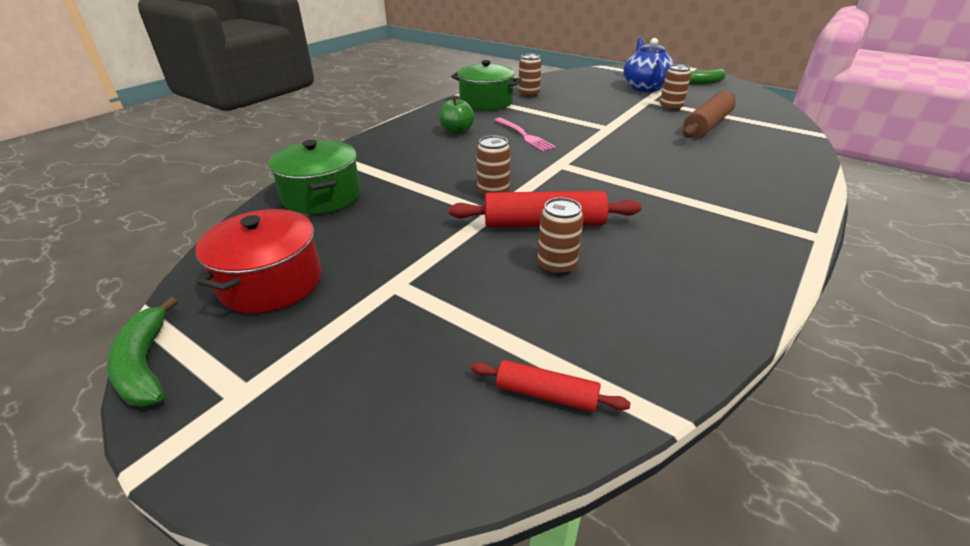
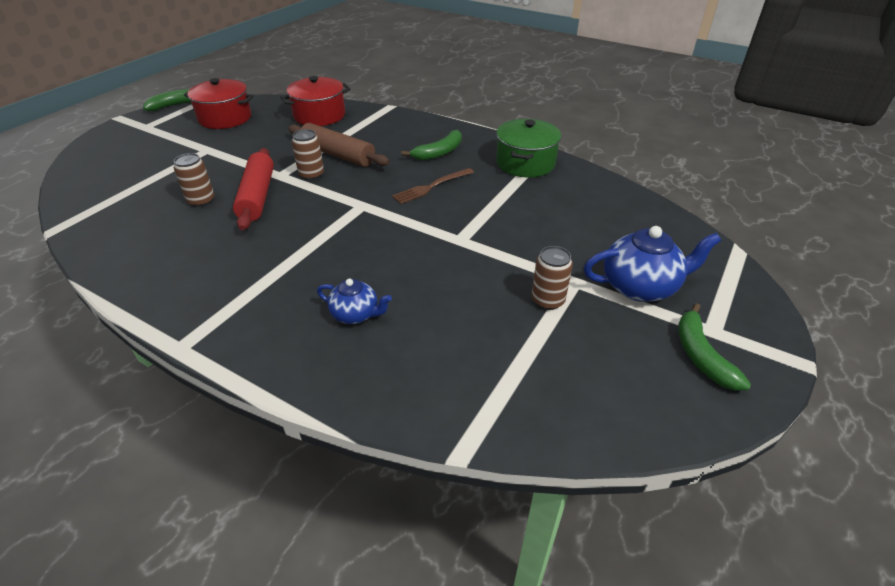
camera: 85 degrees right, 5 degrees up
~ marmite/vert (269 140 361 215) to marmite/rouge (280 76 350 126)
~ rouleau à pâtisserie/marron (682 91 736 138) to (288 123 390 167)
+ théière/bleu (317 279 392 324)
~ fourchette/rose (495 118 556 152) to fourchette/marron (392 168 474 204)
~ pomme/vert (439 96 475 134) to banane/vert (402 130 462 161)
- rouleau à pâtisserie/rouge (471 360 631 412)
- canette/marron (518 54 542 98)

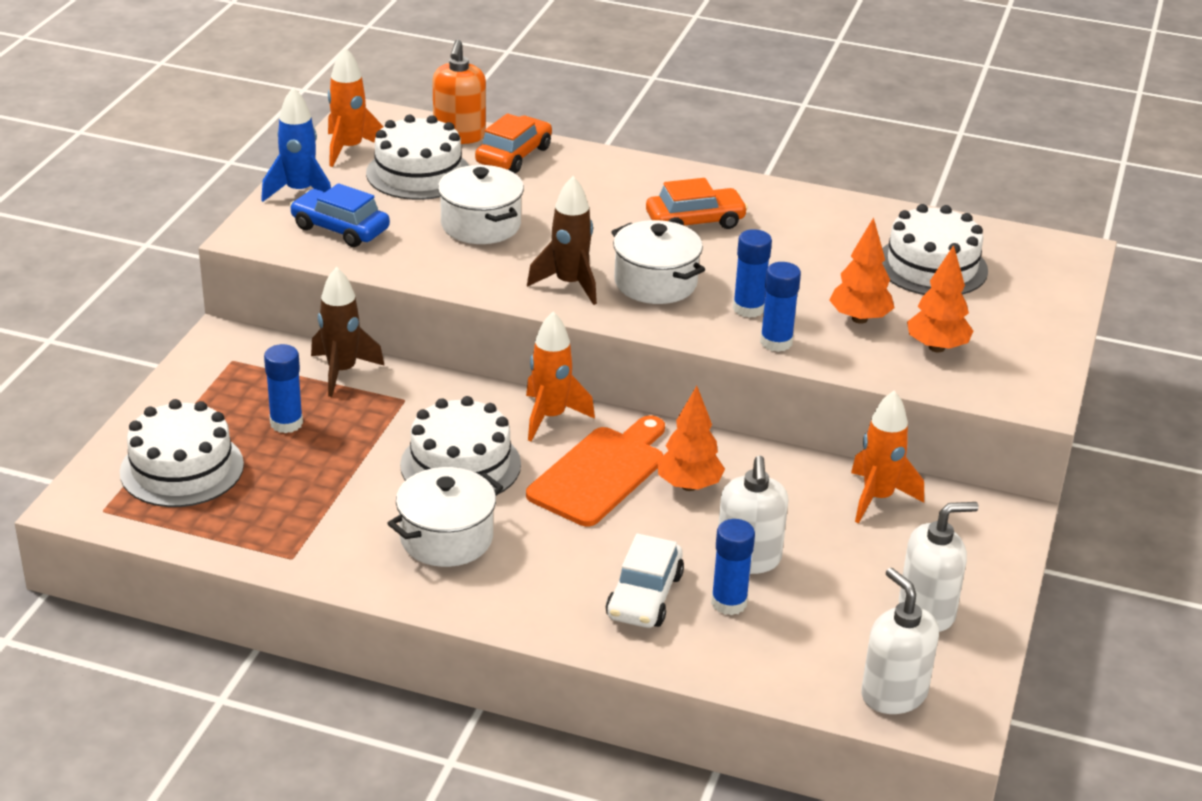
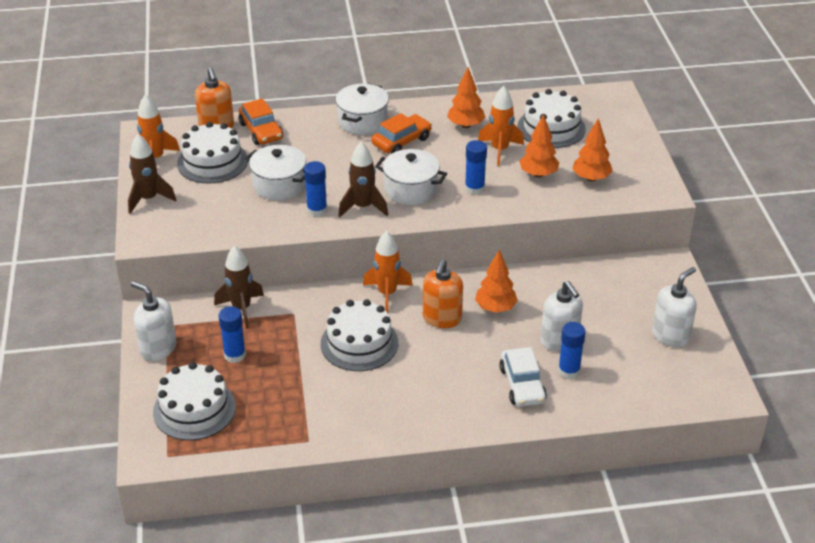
camera: 25 degrees left, 5 degrees up
~ fusée/bleu (261 87 331 202) to fusée/marron (128 134 176 214)
~ distributeur de savon/blanc (861 568 939 714) to (131 281 176 361)
~ voiture/orange (475 113 552 173) = (239 98 283 145) 150 degrees clockwise
~ bâton de colle/bleu (760 262 801 352) to (304 161 327 217)
~ marmite/blanc (387 467 503 567) to (335 83 389 135)
~ planche à découper/orange (526 415 665 527) to distributeur de savon/orange (423 259 463 328)
+ arbre/orange (447 67 485 128)
~ fusée/orange (851 391 924 523) to (478 86 524 166)
- voiture/bleu (290 183 390 247)

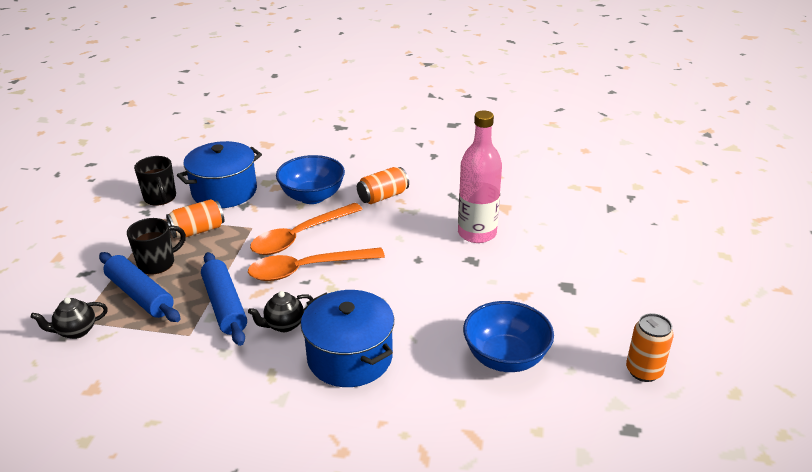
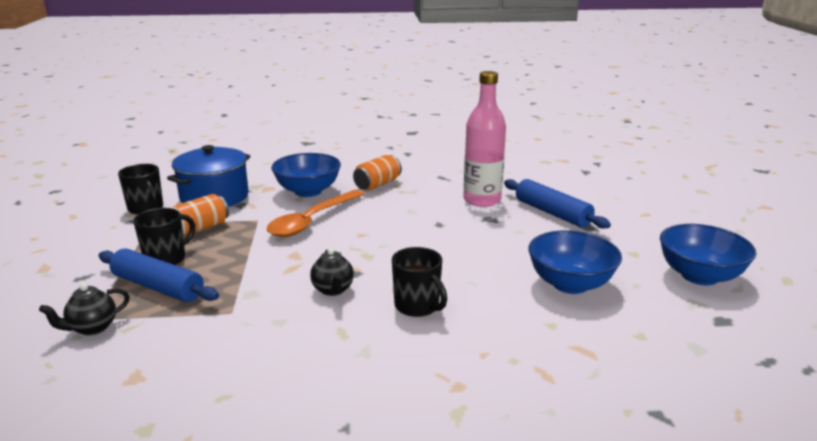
camera: 15 degrees left, 10 degrees down
~ théière/noir (248 291 313 332) = (310 248 354 296) 60 degrees counterclockwise
~ marmite/bleu (301 290 394 387) to tasse/noir (392 247 447 317)
~ rouleau à pâtisserie/bleu (201 252 247 346) to (504 179 611 229)
~ canette/orange (626 313 674 382) to bol/bleu (660 224 756 285)
- cuillère/orange (248 247 385 281)

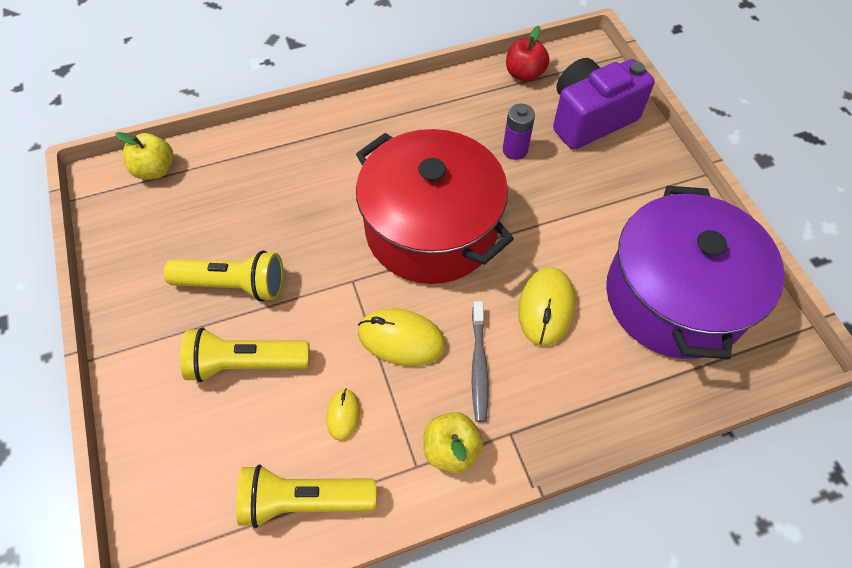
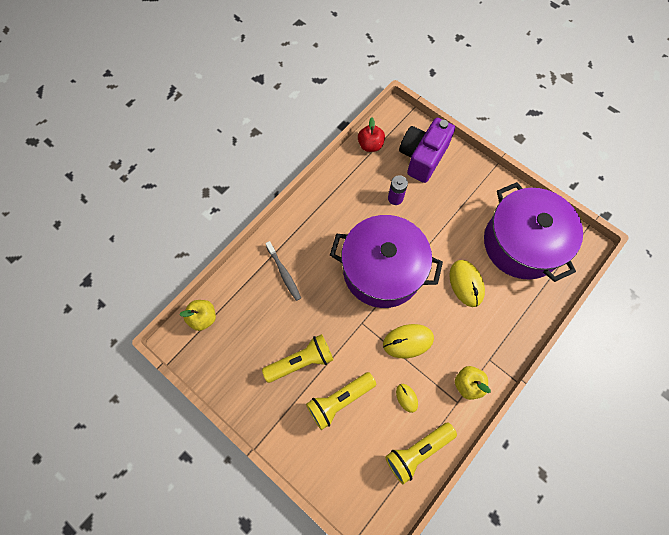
camera: 30 degrees left, 10 degrees up
~ brosse à dents/gris (472 301 488 422) to (265 241 301 301)
~ marmite/rouge (356 129 514 284) to marmite/violet (330 215 443 308)

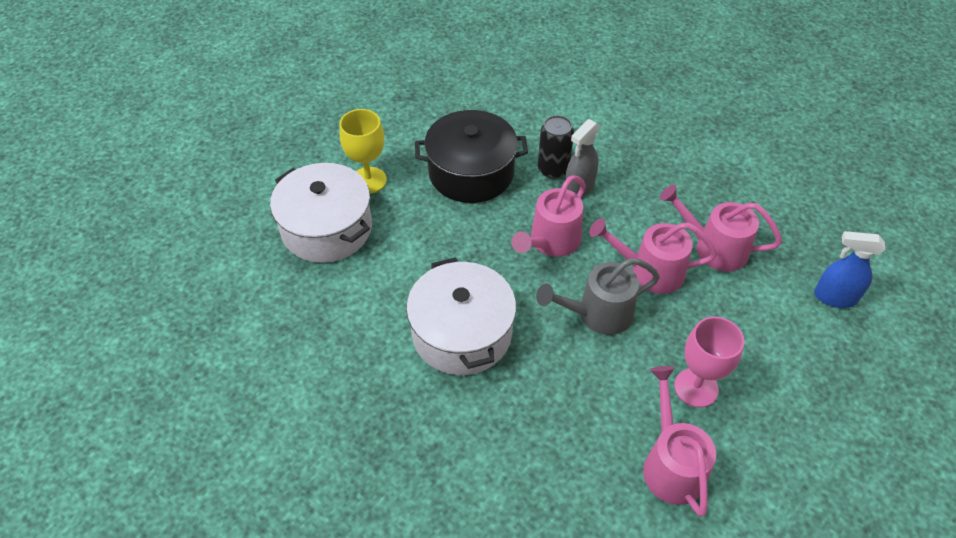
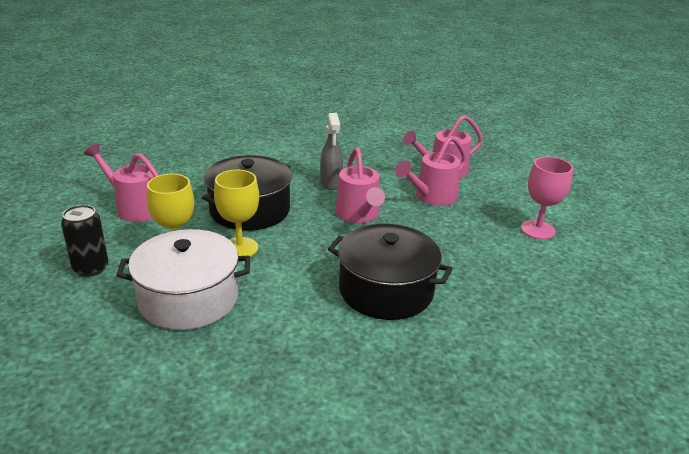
camera: 50 degrees left, 20 degrees down
~ canette/noir (538 115 574 179) to (61 205 108 277)
~ arrosoir/rose (643 366 716 517) to (84 143 159 222)
+ verre à pied/jaune (214 170 259 257)
~ marmite/blanc (406 257 516 375) to marmite/noir (328 224 452 320)
- arrosoir/gris (536 258 660 335)
- vaporisateur/bleu (814 231 885 308)

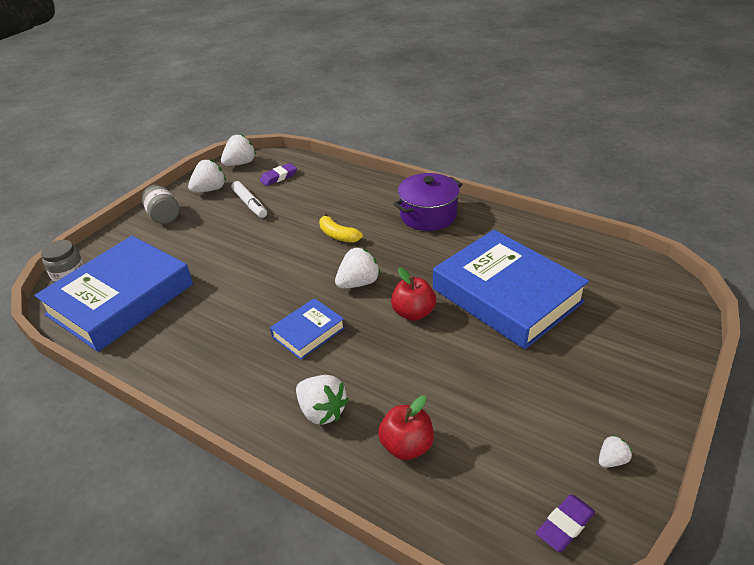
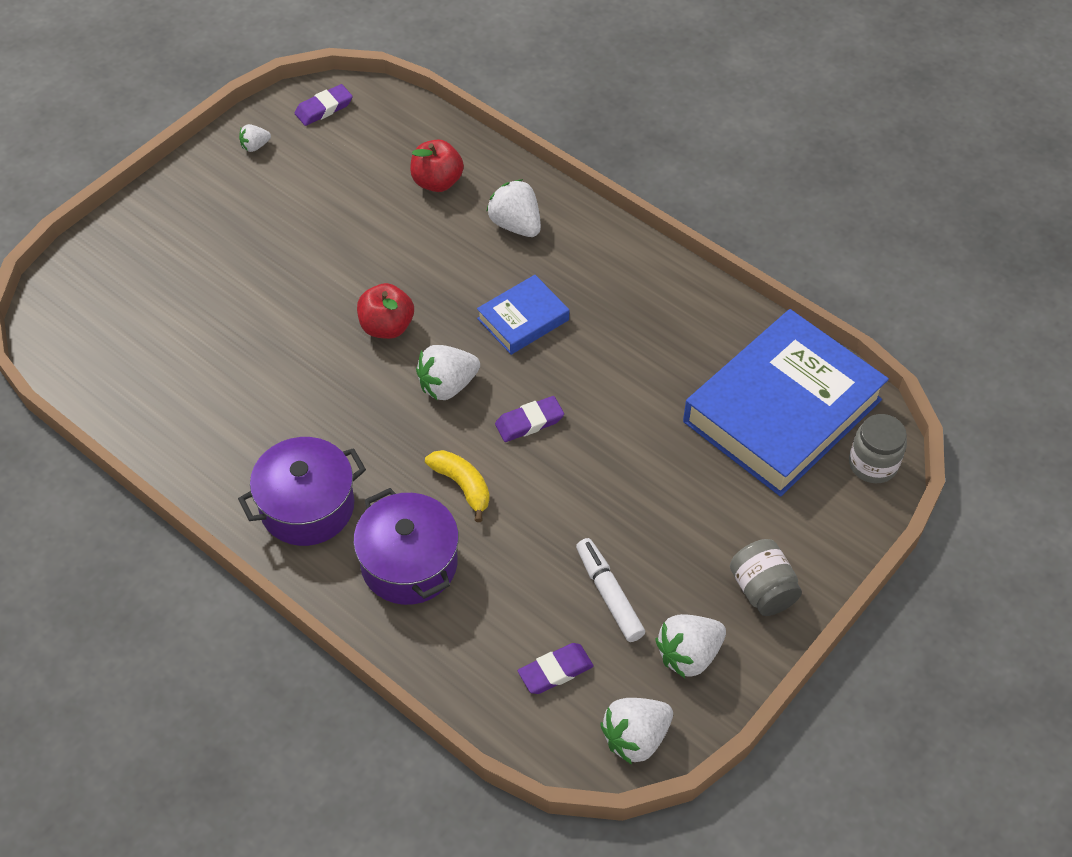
camera: 175 degrees left, 15 degrees up
+ marmite/violet (353 488 459 605)
+ gomme/violet (495 396 564 442)
- livre/bleu (433 230 589 349)

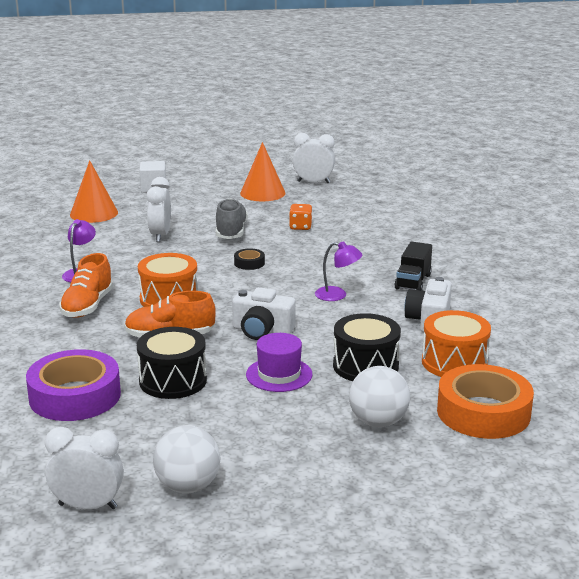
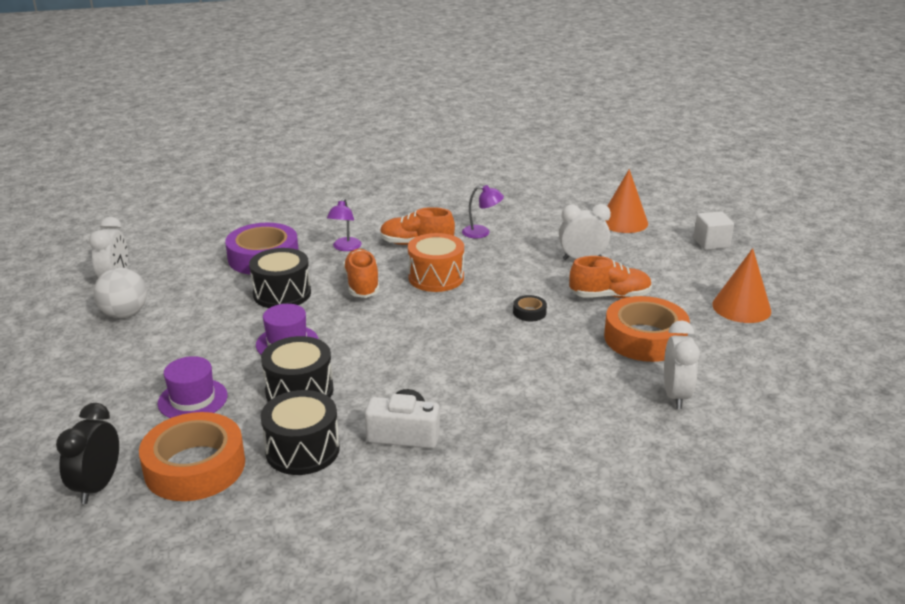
camera: 85 degrees right, 5 degrees up
+ réveil/noir (56 403 119 504)
~ balle/blanc (349 366 410 427) to chapeau/violet (157 356 228 418)
~ tambour/orange (422 310 491 377) to tambour/noir (261 390 340 475)
~ lampe/violet (315 241 362 301) to (327 198 362 251)
~ chaussure/gris (216 198 248 239) to chaussure/orange (569 256 652 299)
~ dé/orange (289 204 312 230) to ruban adhésif/orange (604 296 690 362)
~ réveil/blanc (293 133 335 183) to (664 320 700 409)
- appareil photo/blanc (232 287 296 340)
- camion/noir (394 241 432 291)

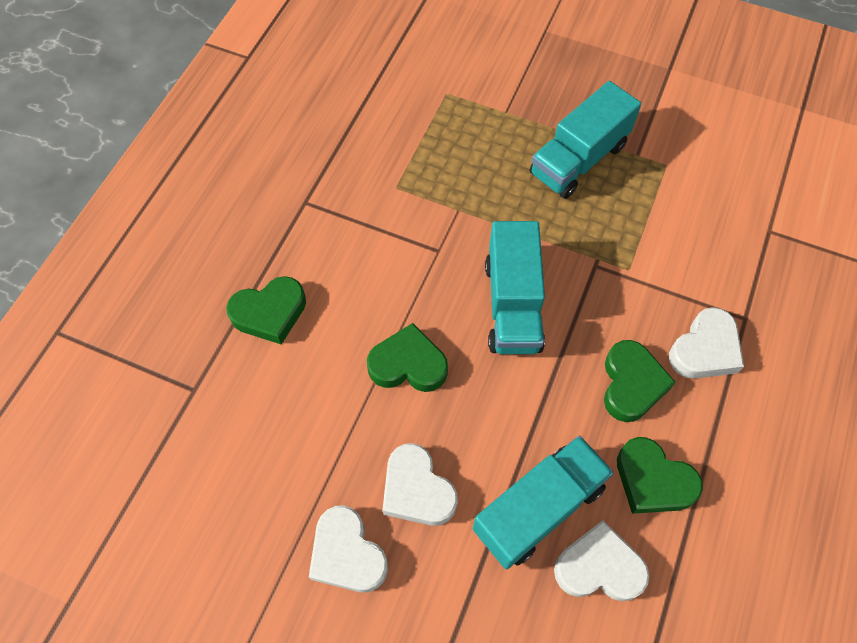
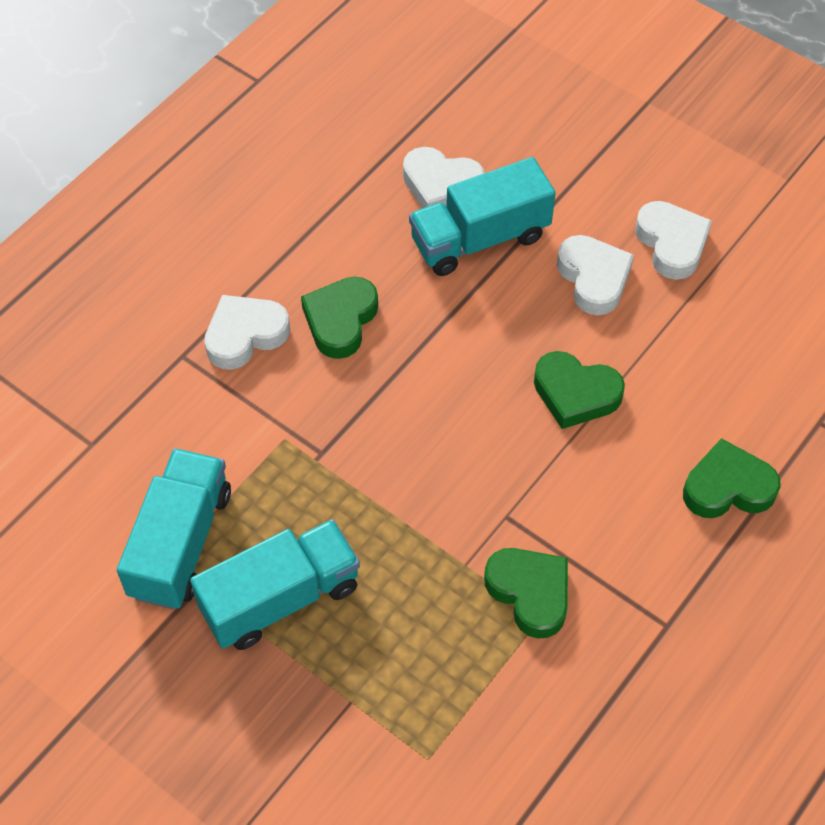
camera: 165 degrees left, 5 degrees down
~ camion/turquoise (485 221 545 354) to (117 448 231 609)
~ cœur/vert (617 437 703 514) to (484 548 568 639)

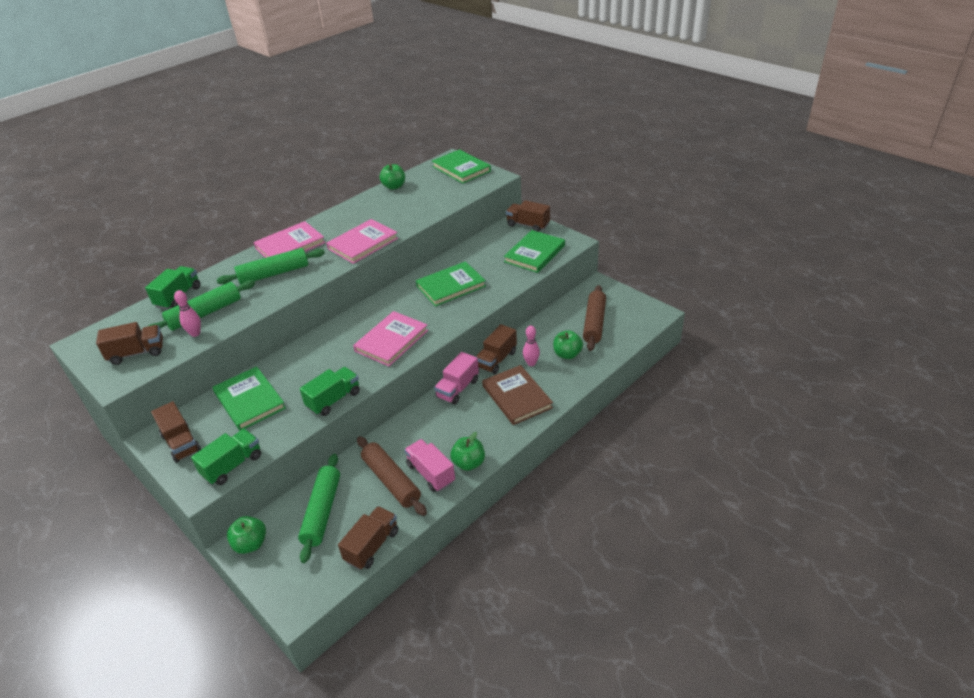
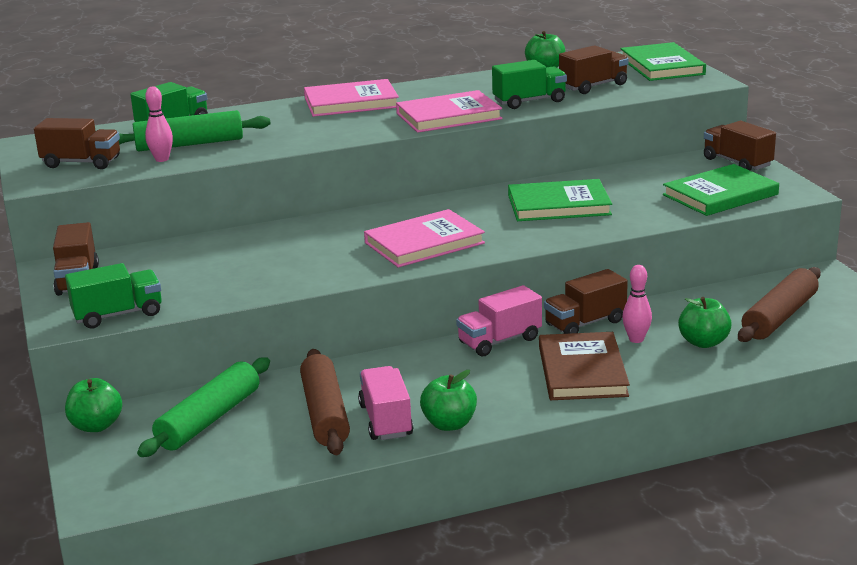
camera: 25 degrees right, 15 degrees down
~ camion/vert (299 367 360 416) to (492 60 567 109)
~ camion/marron (338 506 398 570) to (559 45 629 94)
- livre/vert (212 366 286 431)
- rouleau à pâtisserie/vert (217 248 325 285)

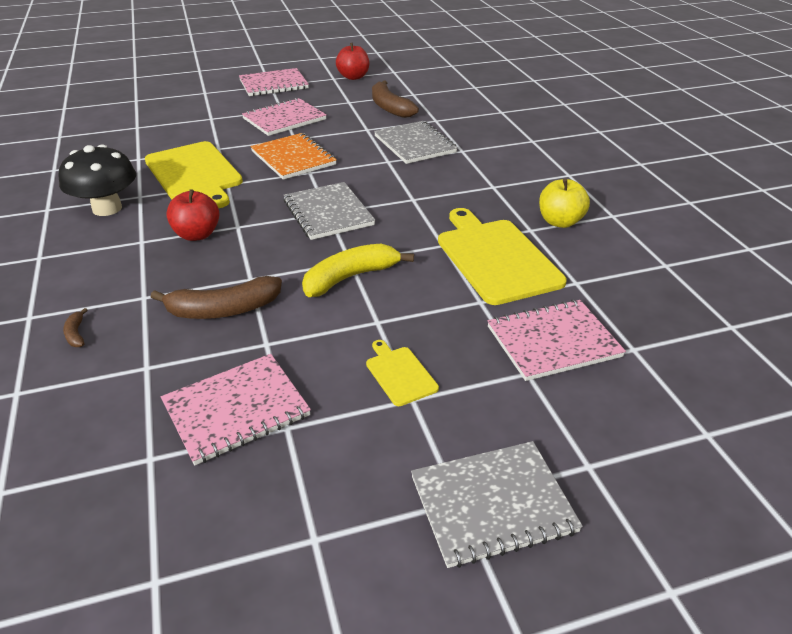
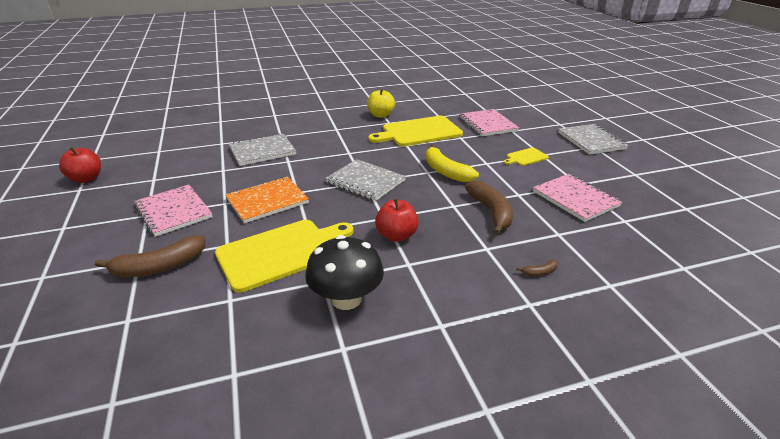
camera: 90 degrees left, 5 degrees down
~ banane/marron (372 80 419 118) to (95 236 206 278)
~ carnet/gris (283 182 375 240) = (325 159 406 201) 60 degrees clockwise
- carnet/rose (239 68 309 96)

